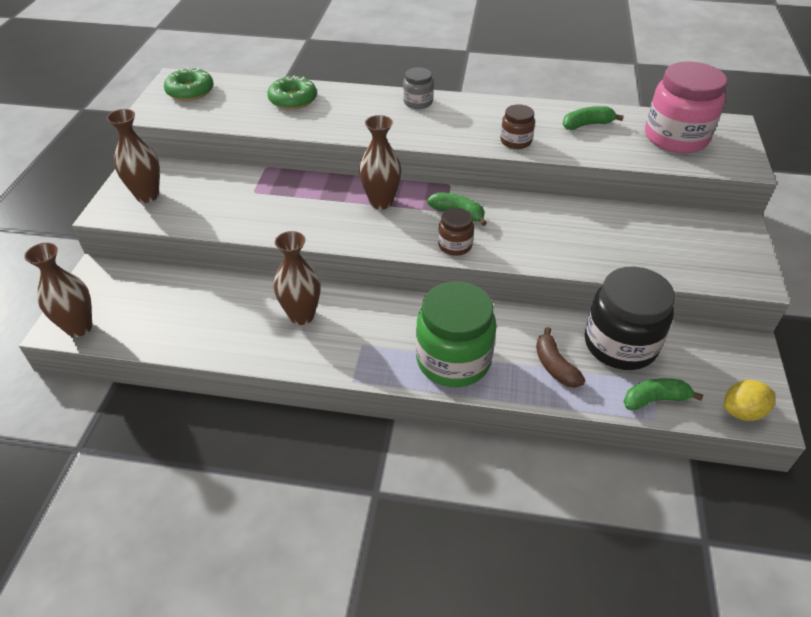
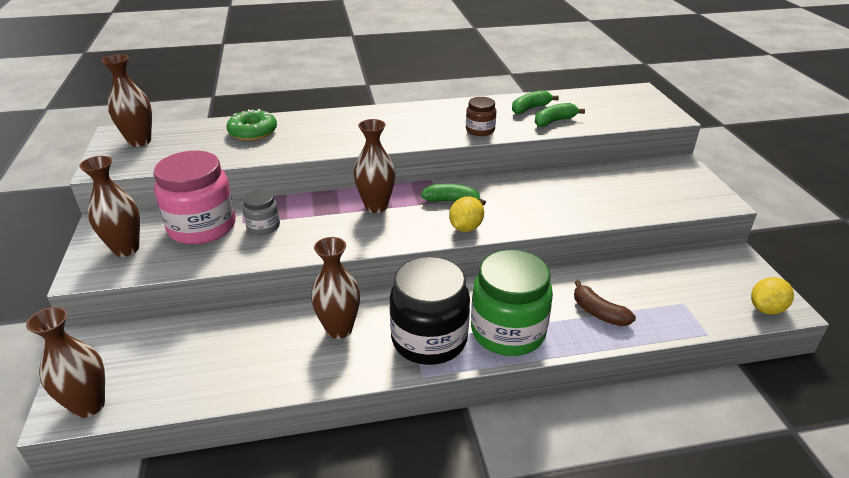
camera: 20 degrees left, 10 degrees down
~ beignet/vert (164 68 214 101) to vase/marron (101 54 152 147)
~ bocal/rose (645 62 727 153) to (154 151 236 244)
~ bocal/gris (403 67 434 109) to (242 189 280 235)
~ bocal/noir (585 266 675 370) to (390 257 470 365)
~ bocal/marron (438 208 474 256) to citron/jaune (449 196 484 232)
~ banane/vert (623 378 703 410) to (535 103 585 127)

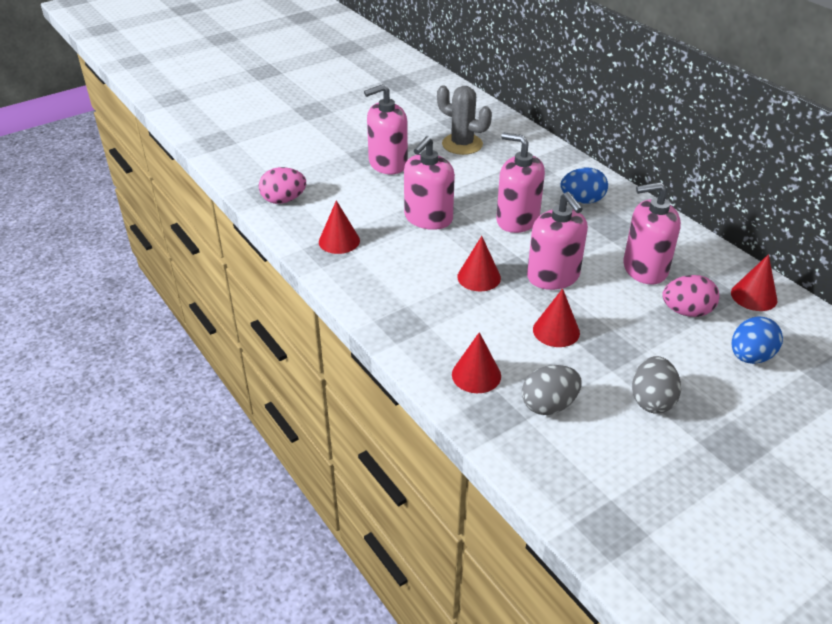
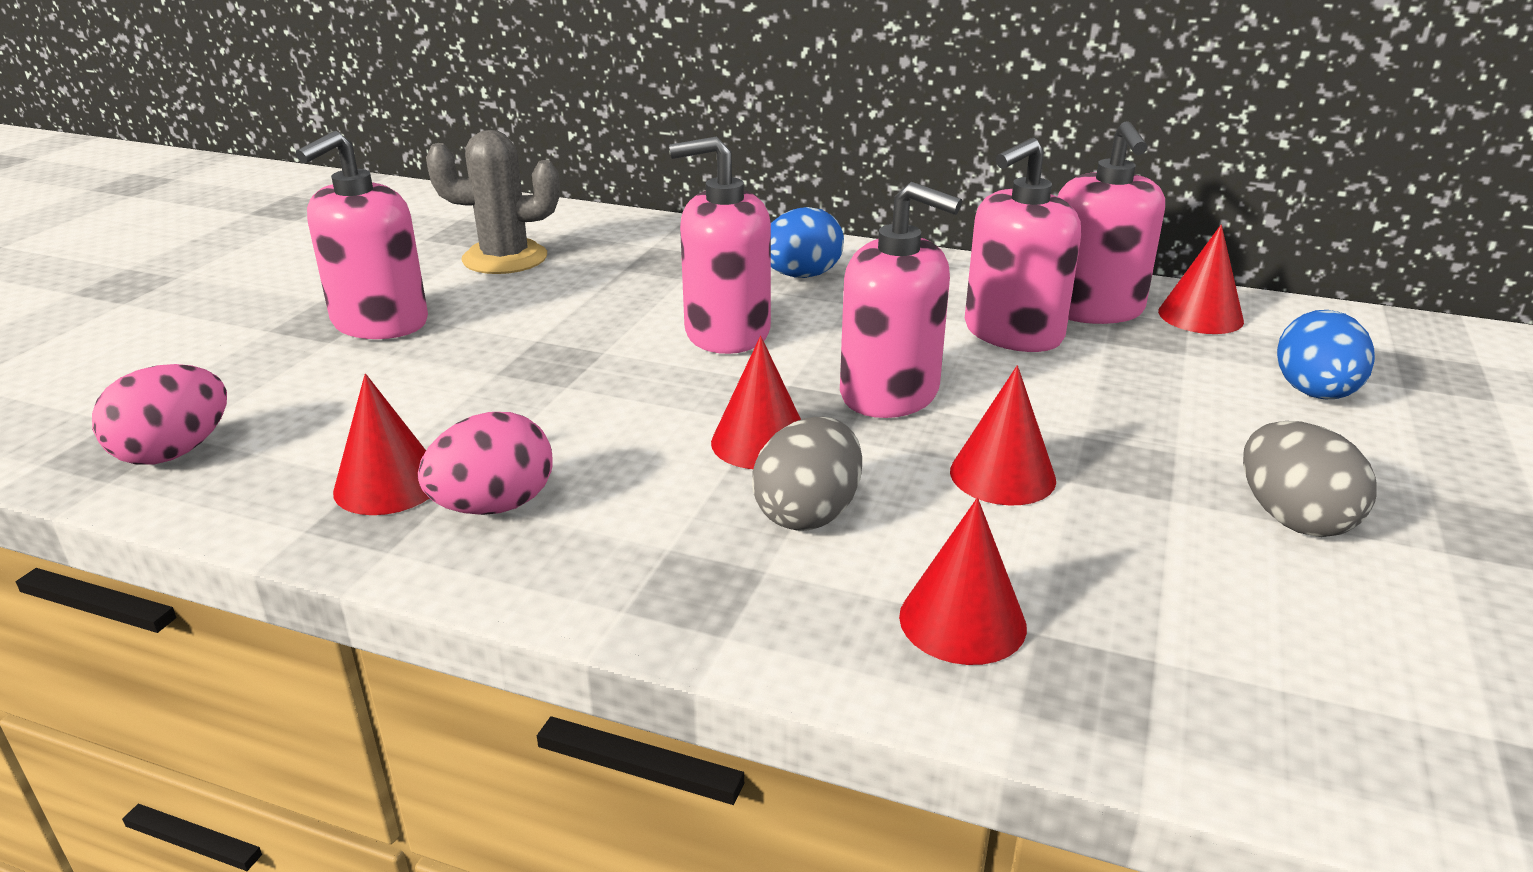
camera: 35 degrees left, 10 degrees down
~ œuf/rose (662 275 719 317) to (418 412 553 515)
~ œuf/gris (522 365 582 415) to (752 417 862 531)
~ distributeur de savon/rose (404 136 455 230) to (1058 121 1165 324)

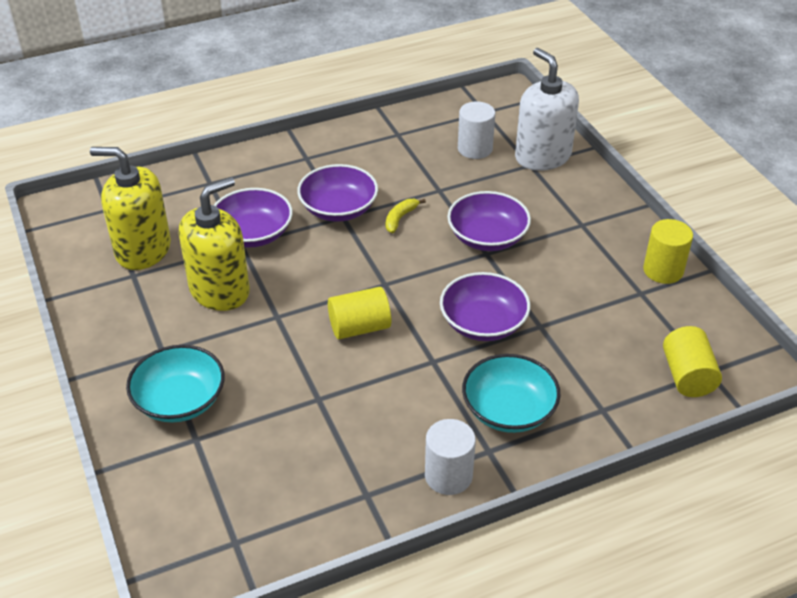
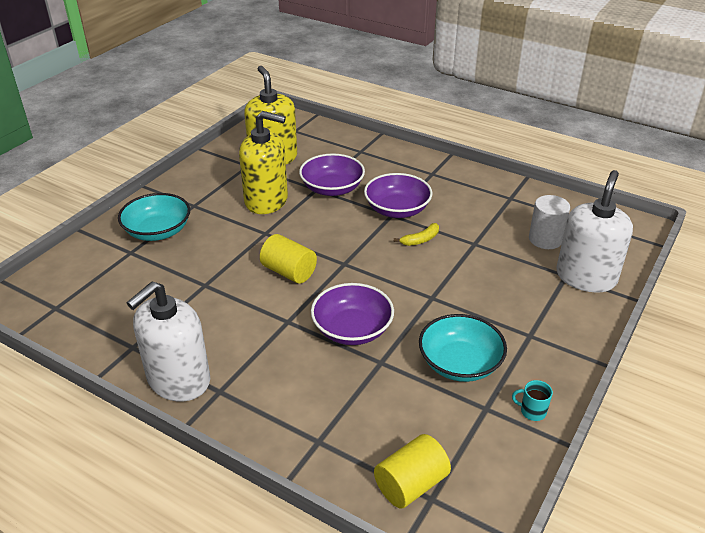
camera: 55 degrees right, 5 degrees down
~ cylindre/blanc (425 419 476 495) to distributeur de savon/blanc (127 281 210 402)
~ banane/jaune (386 199 426 233) = (394 223 439 246) 150 degrees clockwise
~ bol/turquoise (462 354 561 433) to (419 314 507 382)
~ cylindre/jaune (643 219 693 284) to tasse/turquoise (512 380 553 421)
- bol/violet (447 191 531 251)

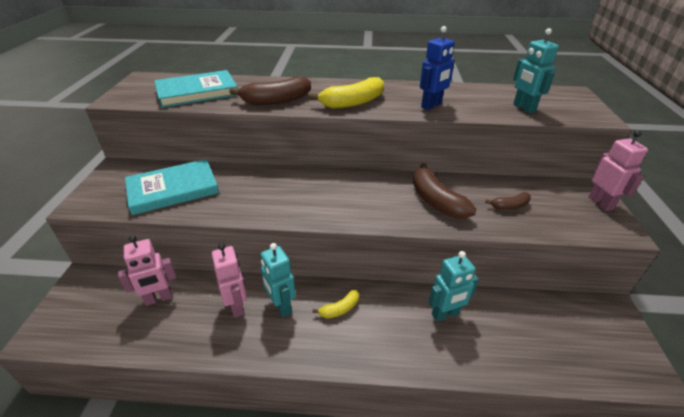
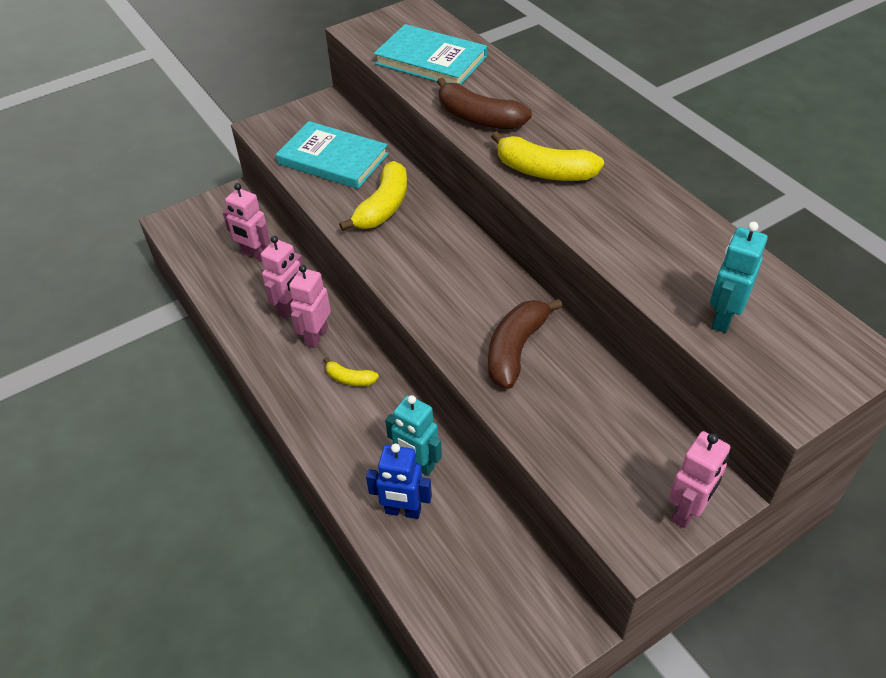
camera: 55 degrees right, 10 degrees up
~ robot/turquoise (260 243 296 317) to robot/rose (289 265 331 348)
+ banane/jaune (339 161 407 231)
~ robot/bleu (420 26 455 110) to (366 443 432 519)
- banane/marron (485 192 531 210)

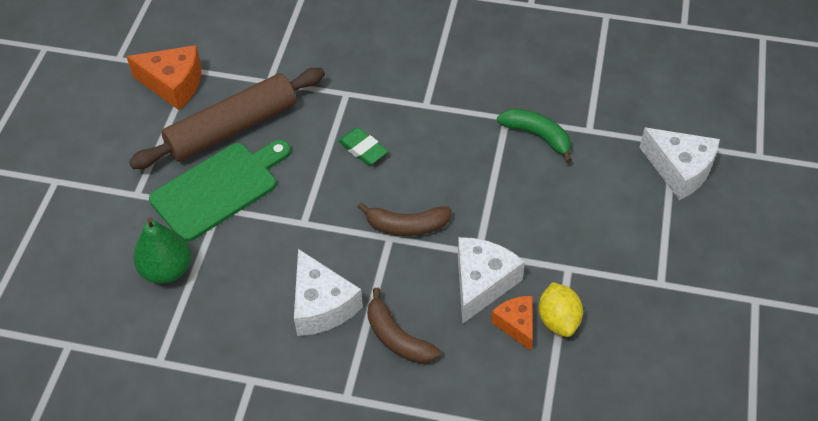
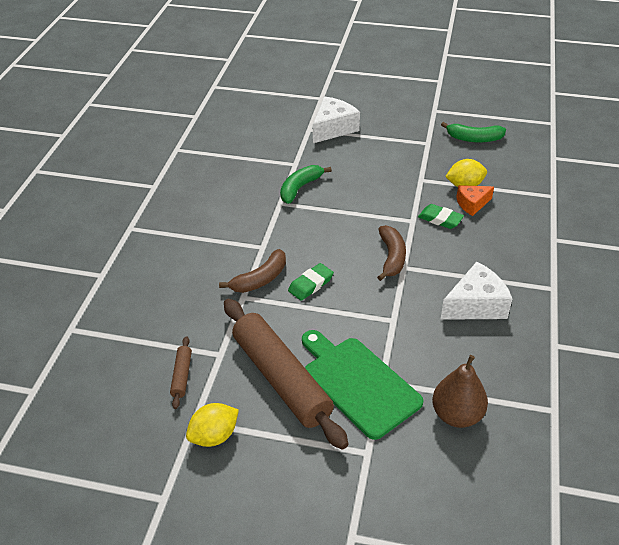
camera: 90 degrees left, 10 degrees down
+ rouleau à pâtisserie/marron (170 336 192 409)
~ fromage/orange (126 45 201 110) to citron/jaune (186 403 239 447)
~ banane/marron (367 288 441 364) to (219 249 286 293)
~ fromage/blanc (458 237 525 324) to gomme/vert (418 204 464 229)
~ poire/vert (133 217 191 284) to poire/marron (432 355 488 428)
+ banane/vert (441 122 506 143)

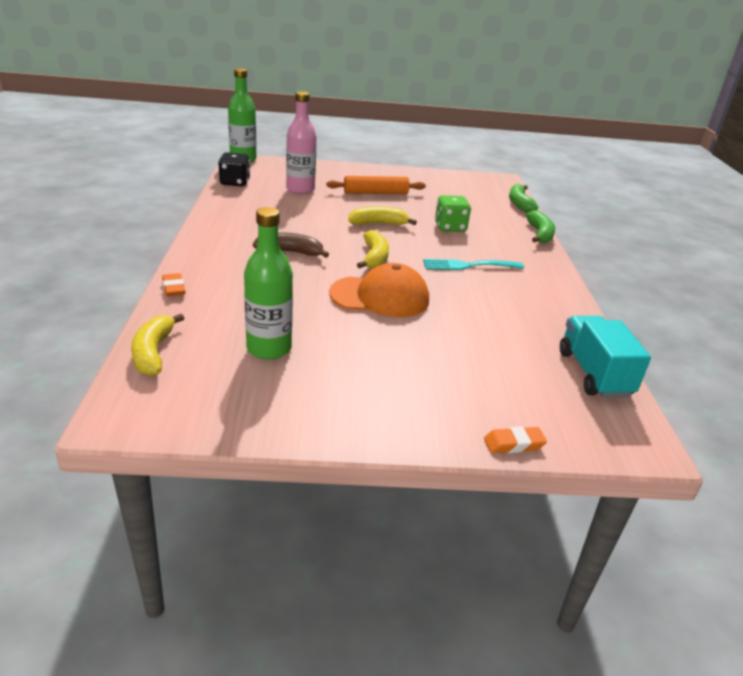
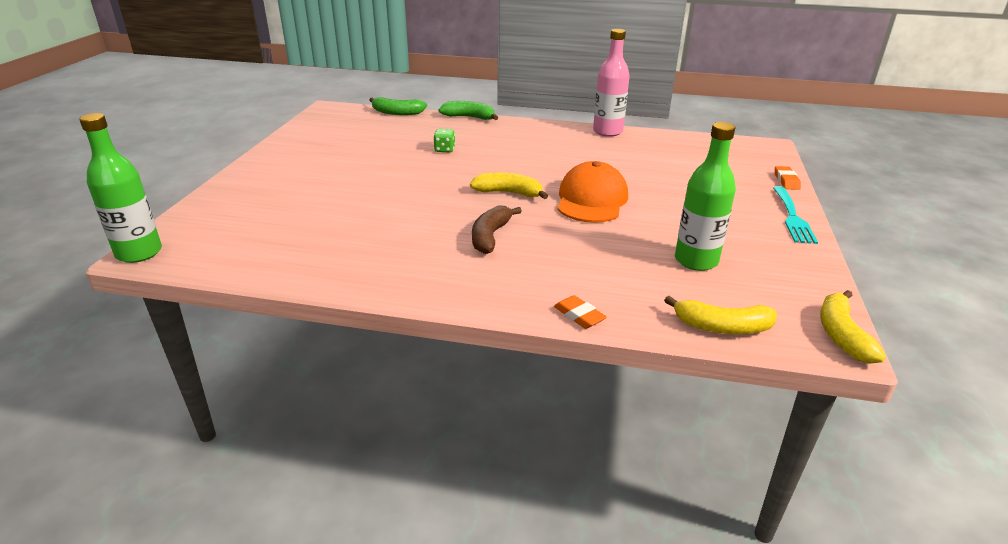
camera: 75 degrees left, 0 degrees up
~ dé/vert (435 195 471 232) = (433 129 455 153) x0.63
~ gomme/orange (162 273 185 296) = (554 295 607 329) 60 degrees clockwise
~ bouteille/rose (286 91 317 194) to (593 29 630 137)
~ fourchette/turquoise (423 259 524 270) to (773 186 818 244)
~ banane/jaune (348 206 417 225) to (820 290 886 364)
- dé/noir (218 152 250 187)
- rouleau à pâtisserie/orange (326 176 426 194)
- camion/turquoise (560 316 651 398)

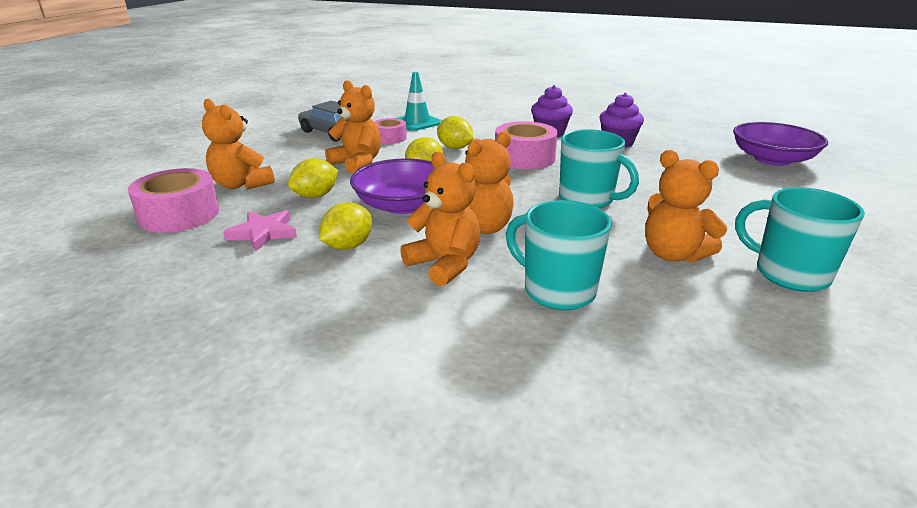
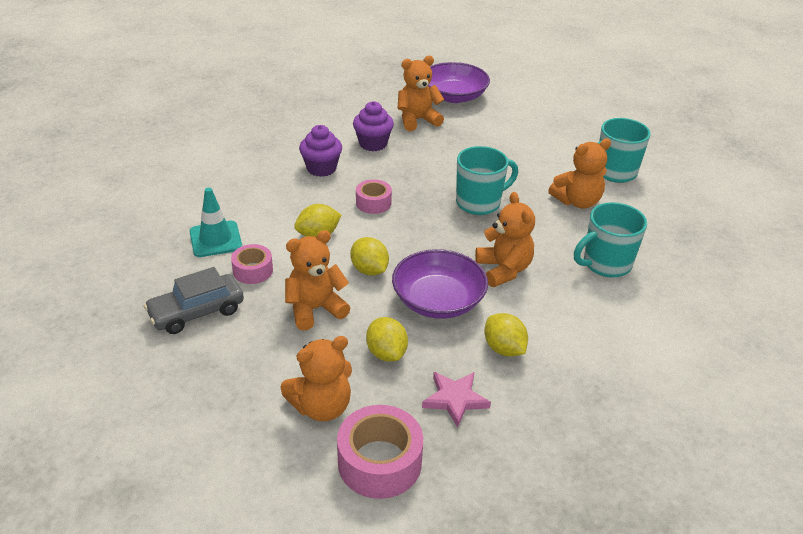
camera: 70 degrees left, 10 degrees up
~ ruban adhésif/rose (495 121 558 169) = (356 179 392 214) x0.60
~ ours en peluche/orange (400 152 480 287) to (398 56 444 131)

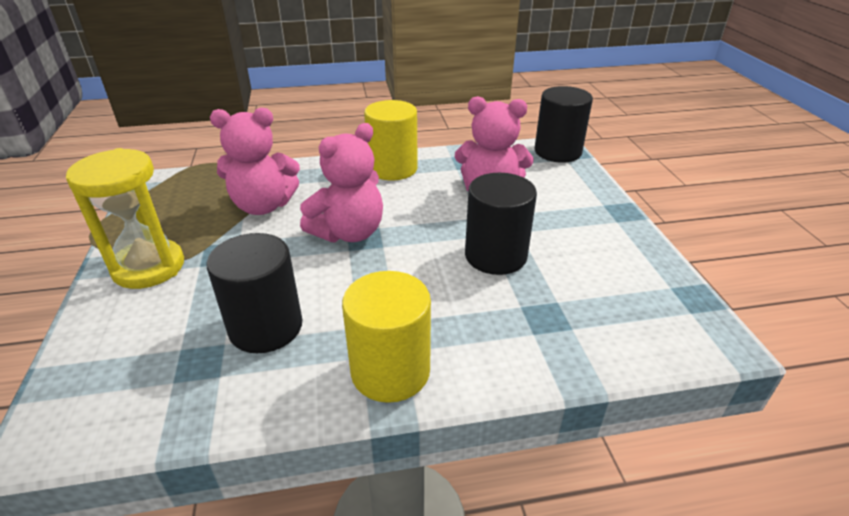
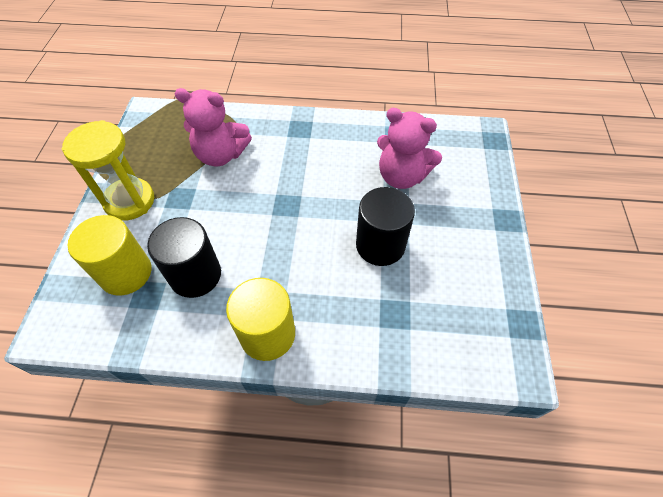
camera: 15 degrees right, 20 degrees up
~ cylindre/jaune (364 100 418 180) to (67 215 151 295)
- ours en peluche/rose (300 123 383 243)
- cylindre/noir (535 86 593 163)

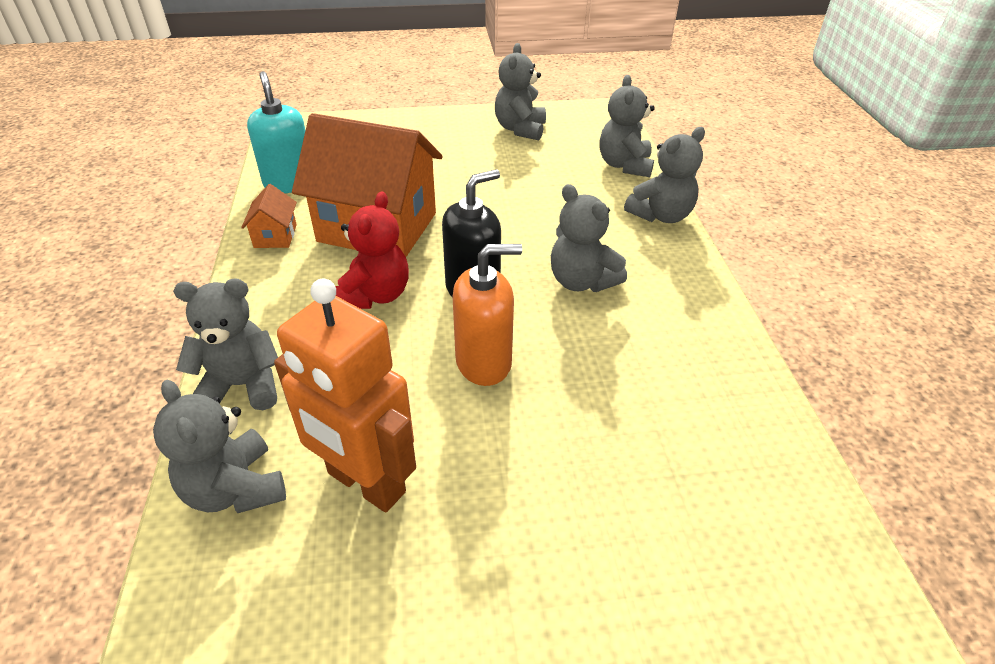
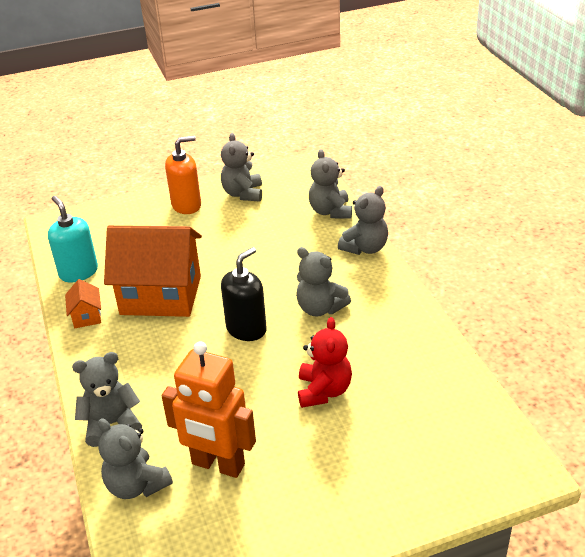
camera: 10 degrees left, 5 degrees down
~ distributeur de savon/orange (452 244 522 386) to (165 136 201 214)
~ ours en peluche/rouge (335 191 409 309) to (298 317 352 408)

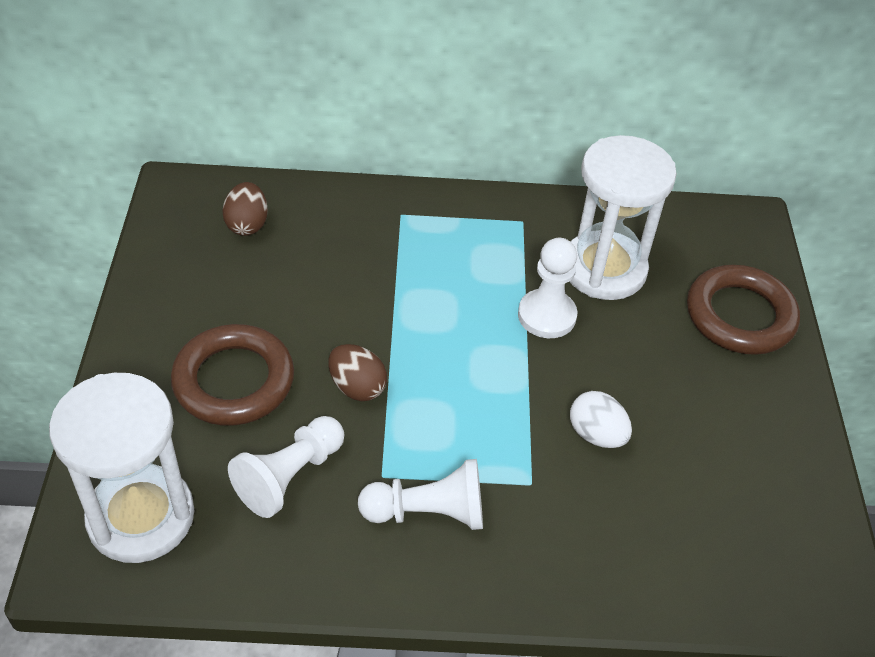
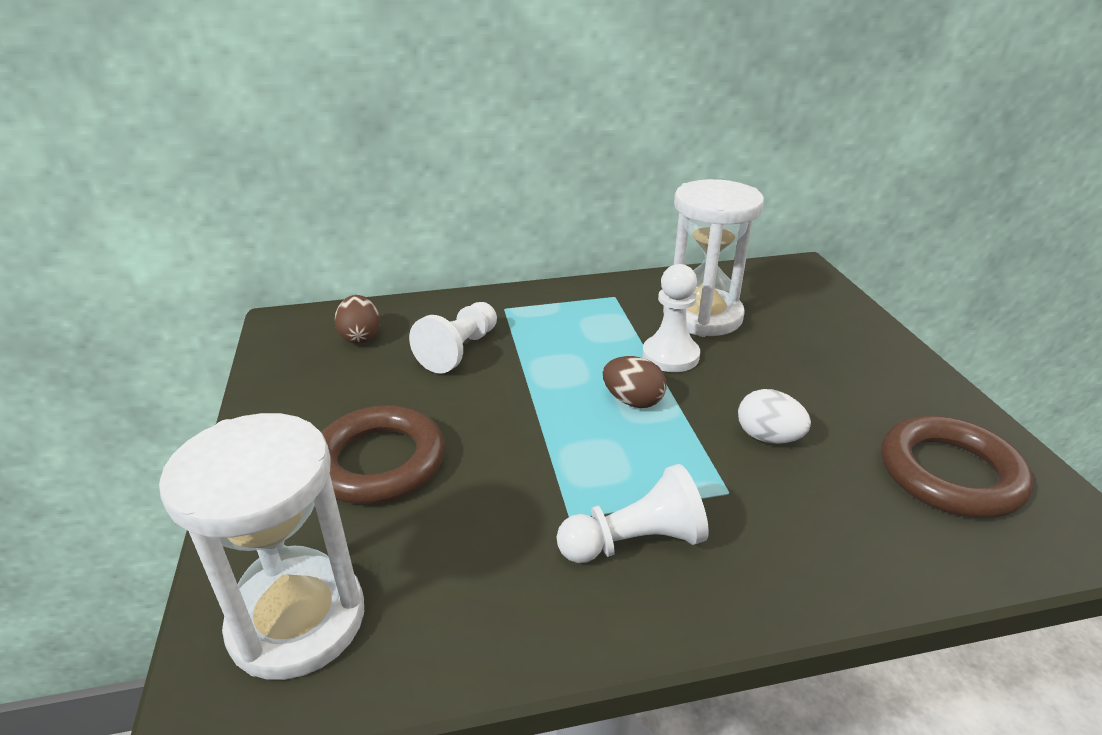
camera: 10 degrees left, 15 degrees down
~ pion/blanc (228 416 344 518) to (409 302 497 374)
~ œuf/marron (328 344 387 401) to (603 356 667 408)
~ anneau/marron (687 265 800 355) to (881 416 1034 518)

